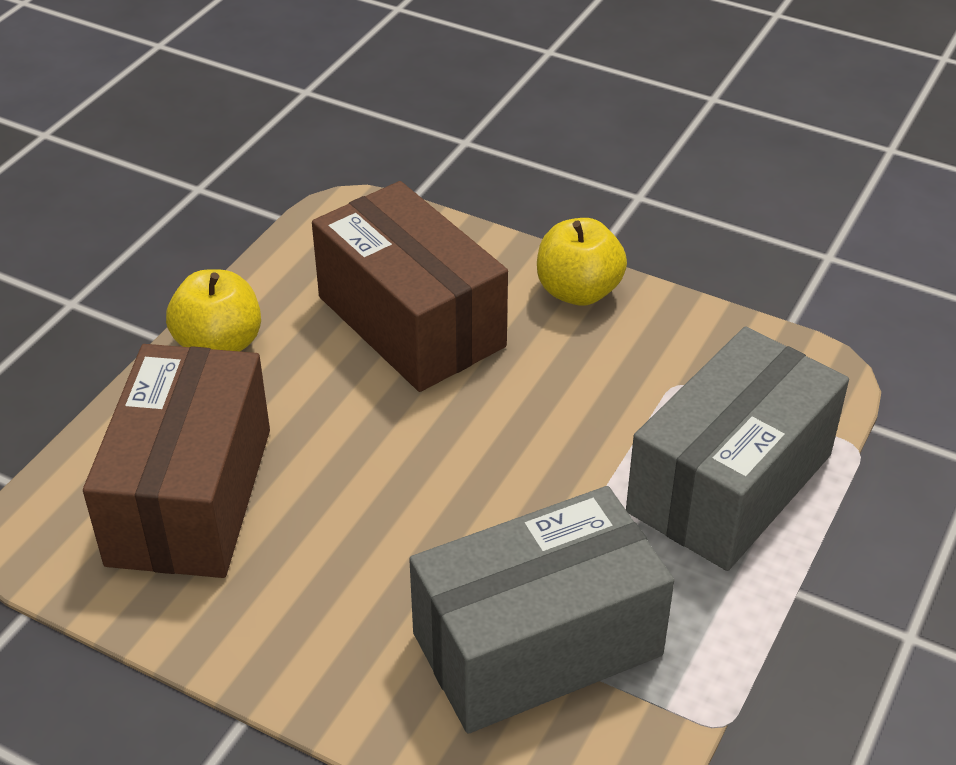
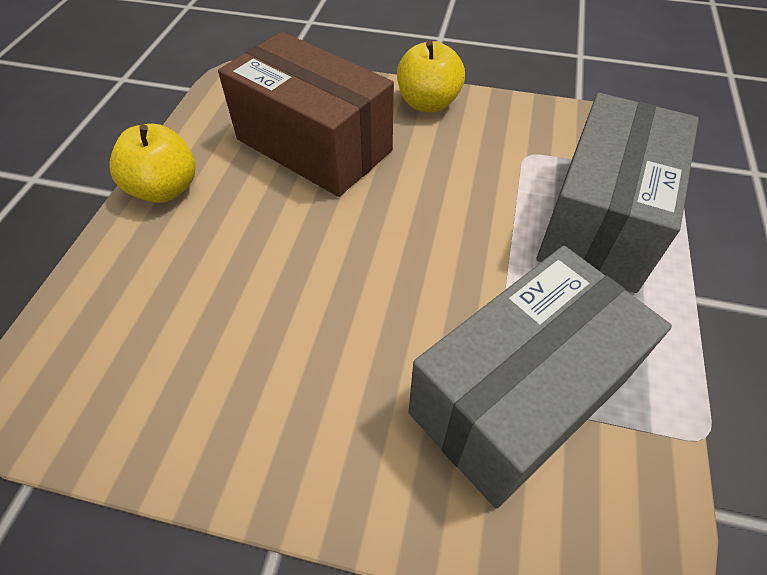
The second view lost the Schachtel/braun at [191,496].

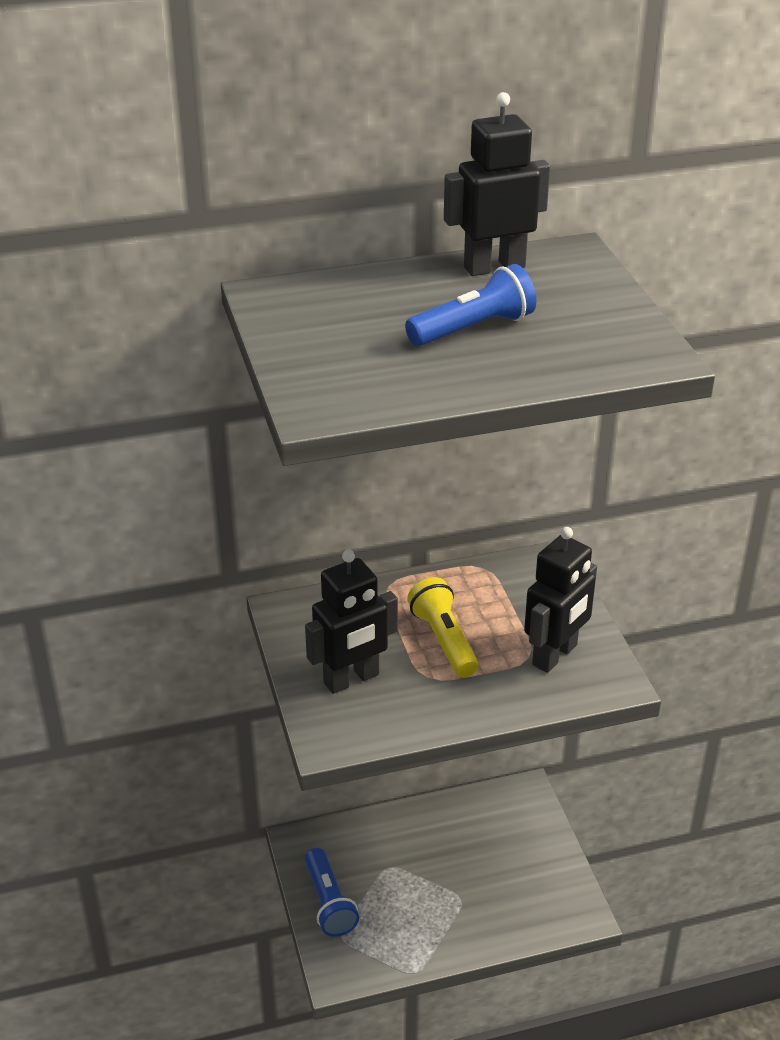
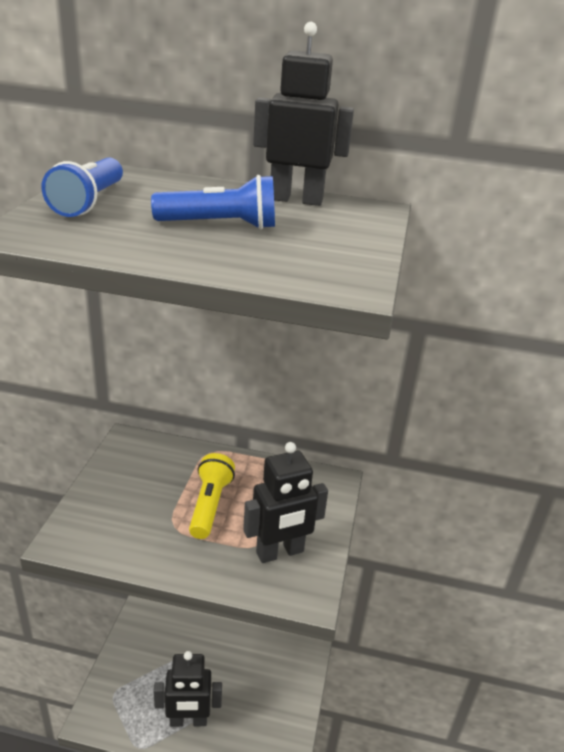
The Taschenlampe/blau ended up elsewhere, having gone from [329,903] to [89,202]. The Roboter/schwarz ended up elsewhere, having gone from [351,679] to [188,721].

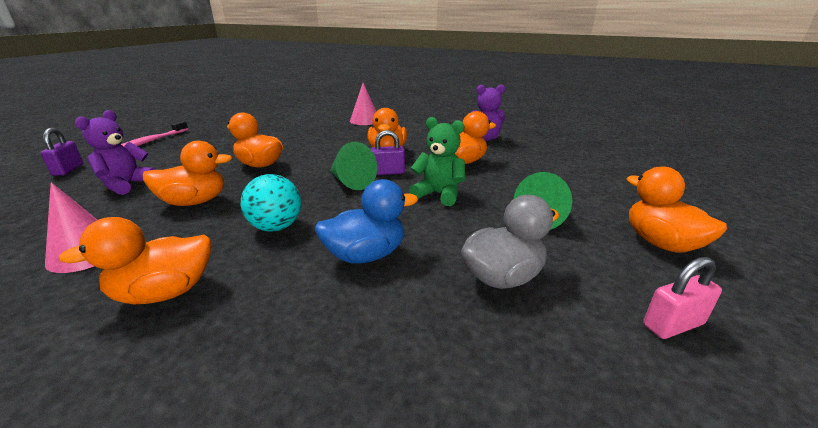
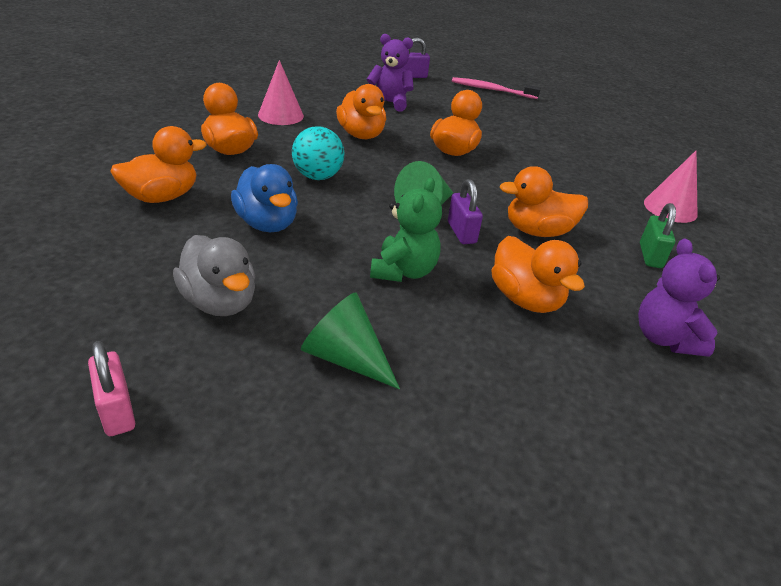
The Ente/orange ended up elsewhere, having gone from [661,243] to [162,197]. The second view gained the Vorhängeschloss/grün at [650,256].

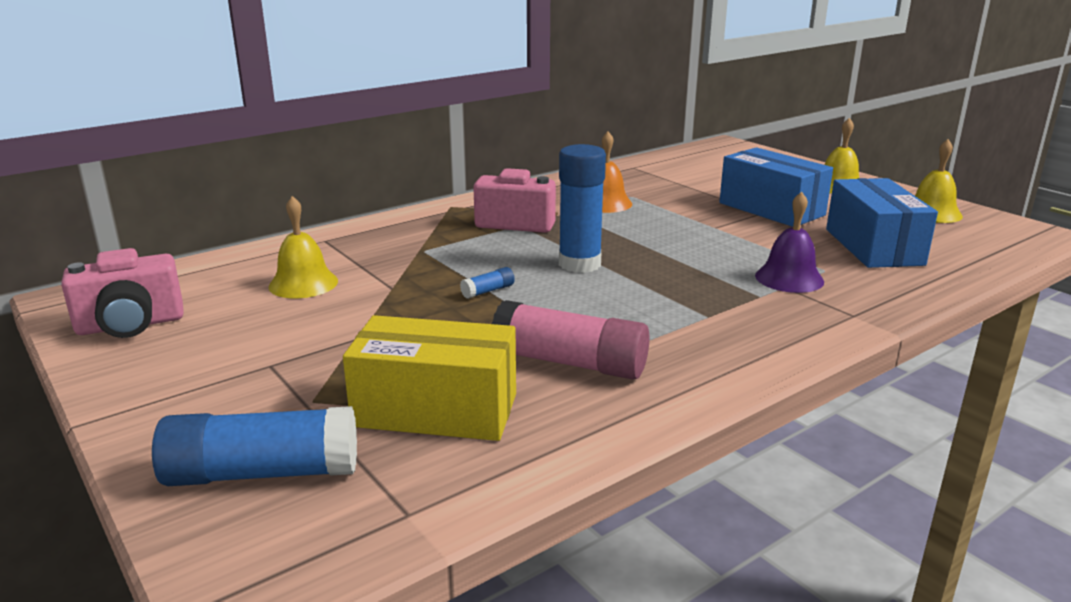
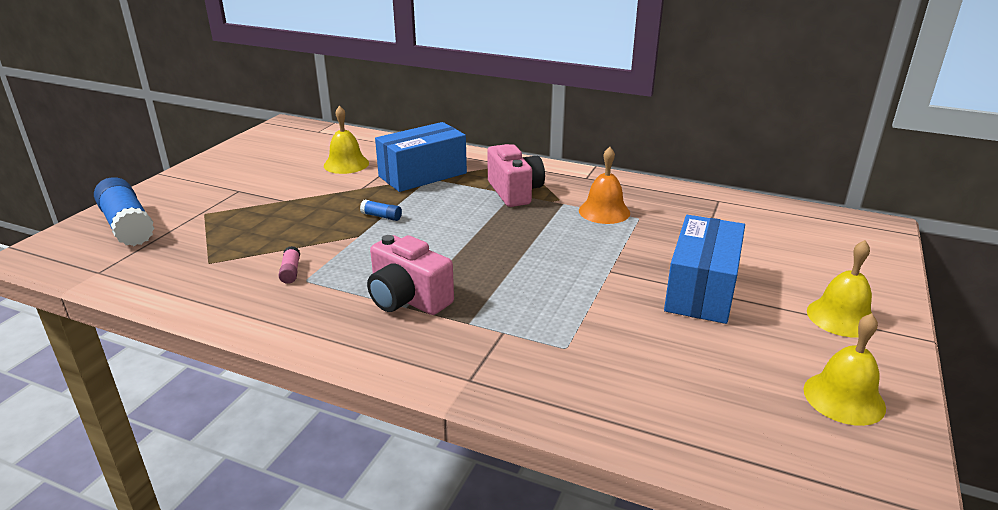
The size of the Klebestift/rosa at [569,363] changed by a factor of 0.42. The Kamera/rosa ended up elsewhere, having gone from [130,325] to [407,299]. The Schachtel/blau ended up elsewhere, having gone from [873,247] to [422,175]. The second view lost the Schachtel/gelb at [435,410]. The second view lost the Klebestift/blau at [579,264]. The second view lost the Glocke/lila at [789,278].

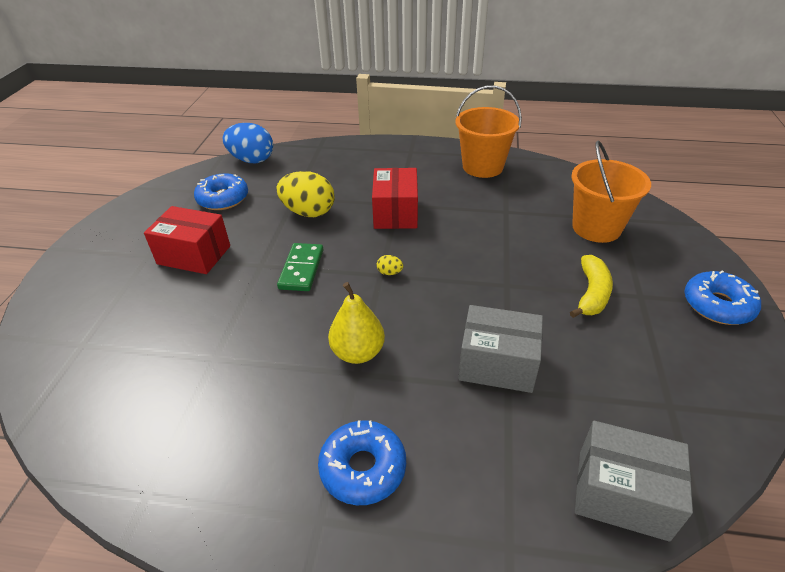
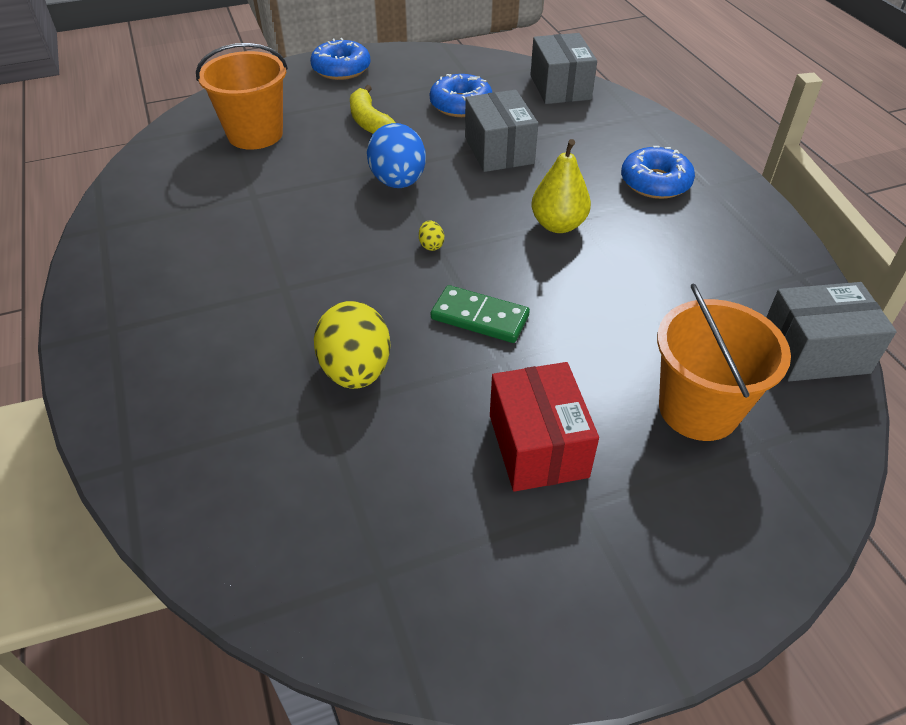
The Banane/gelb at [591,294] ended up facing another way, 105 degrees counterclockwise from before. The Ei/blau ended up elsewhere, having gone from [252,160] to [398,182]. The Donut/blau ended up elsewhere, having gone from [223,199] to [461,105]. The Dominostein/grün at [301,269] ended up facing another way, 45 degrees clockwise from before. The Eimer/orange ended up elsewhere, having gone from [482,167] to [698,409]. The second view gained the Schachtel/grau at [814,352]. The second view lost the Schachtel/rot at [395,213].

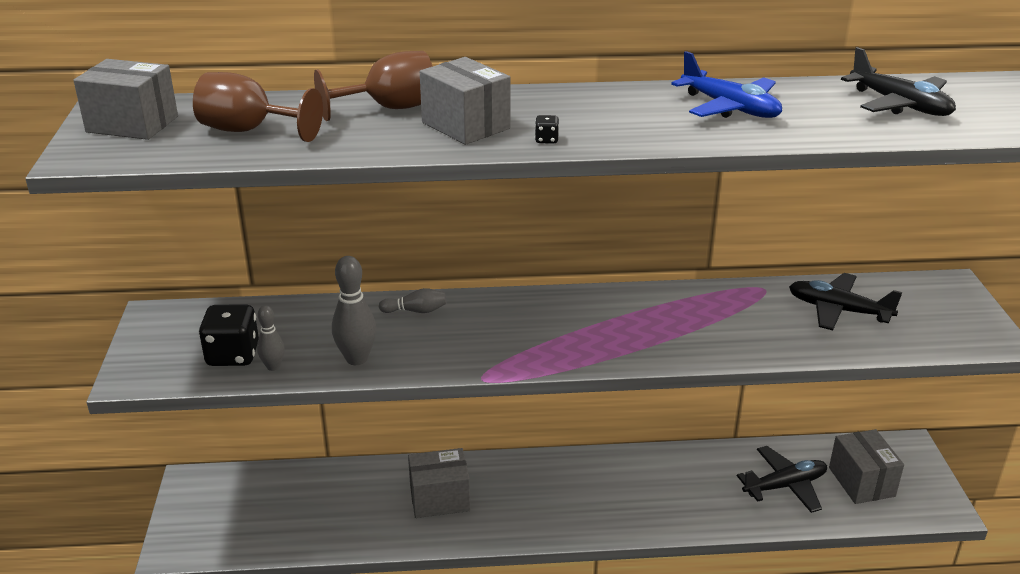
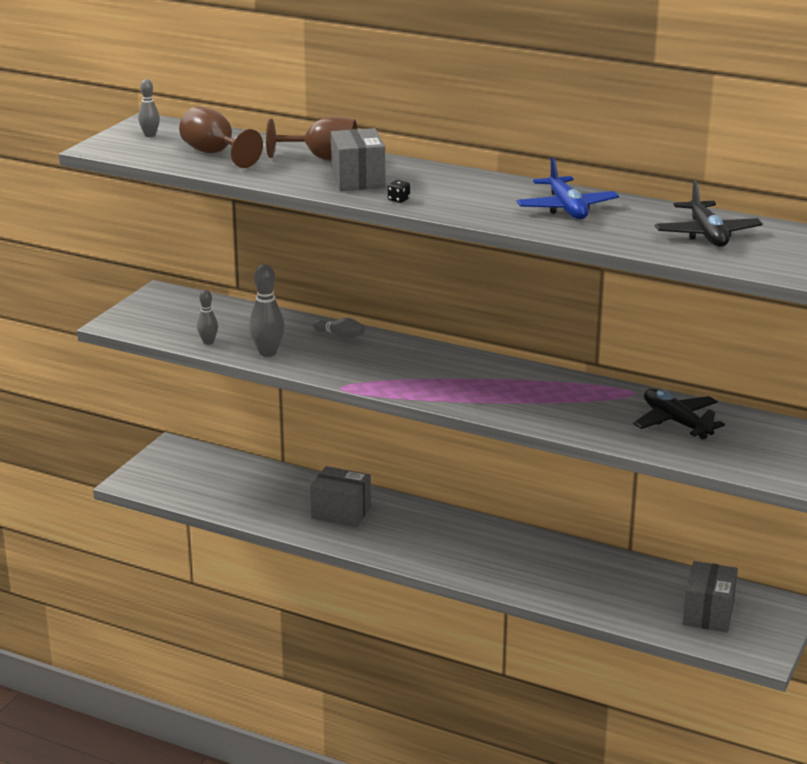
Where the Schachtel/grau stood at [132,124], the Bowlingkegel/grau came to stand at [150,135]. The second view lost the Spielwürfel/schwarz at [233,355]. The second view lost the Flugzeug/schwarz at [784,486].

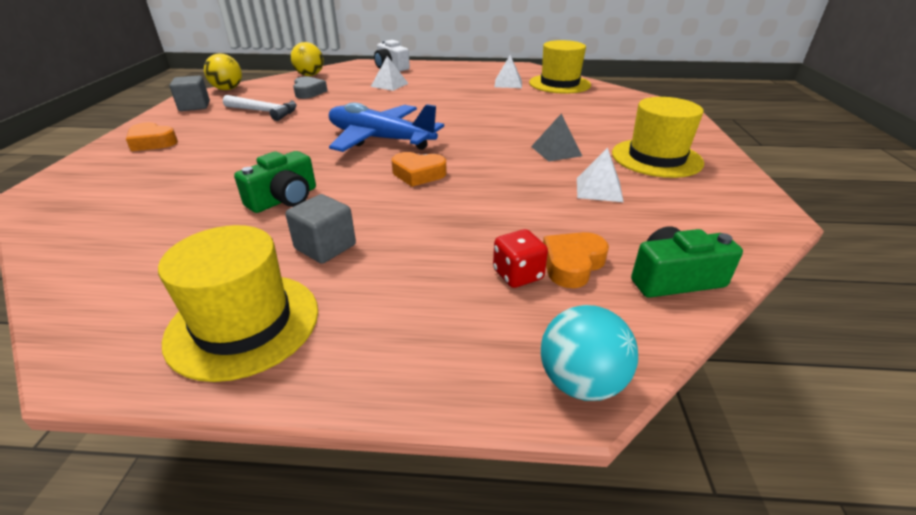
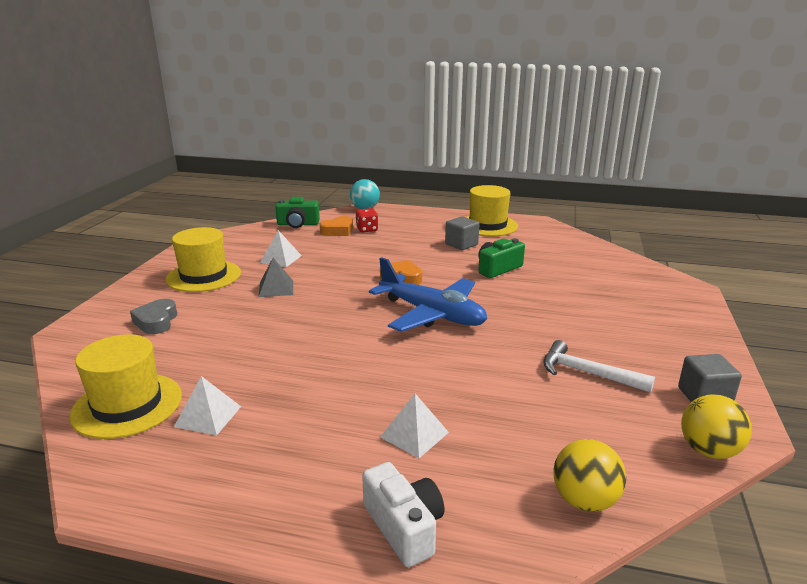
The Herz/grau ended up elsewhere, having gone from [309,92] to [156,321]. The second view lost the Herz/orange at [152,142].

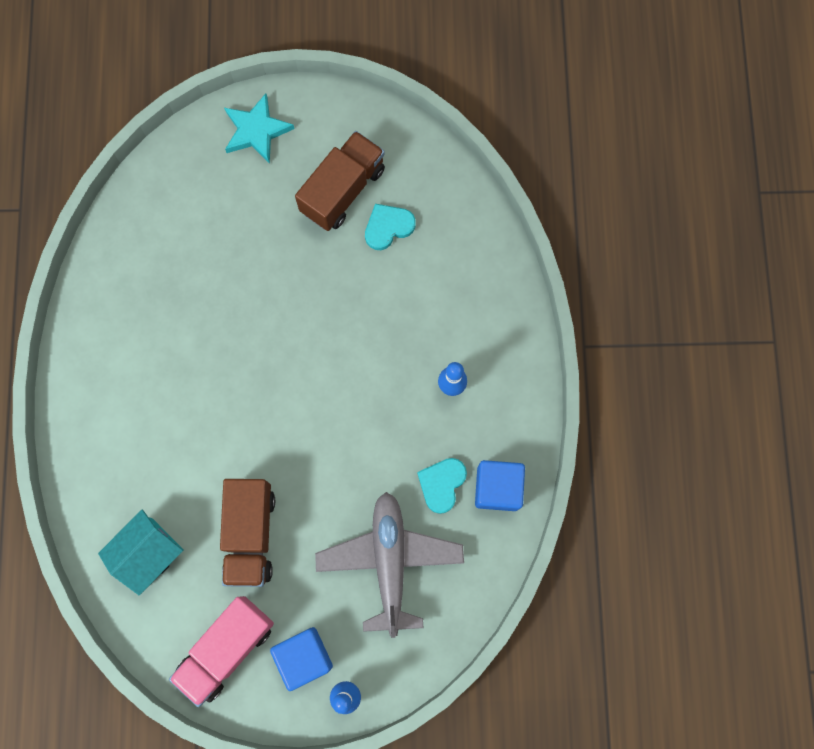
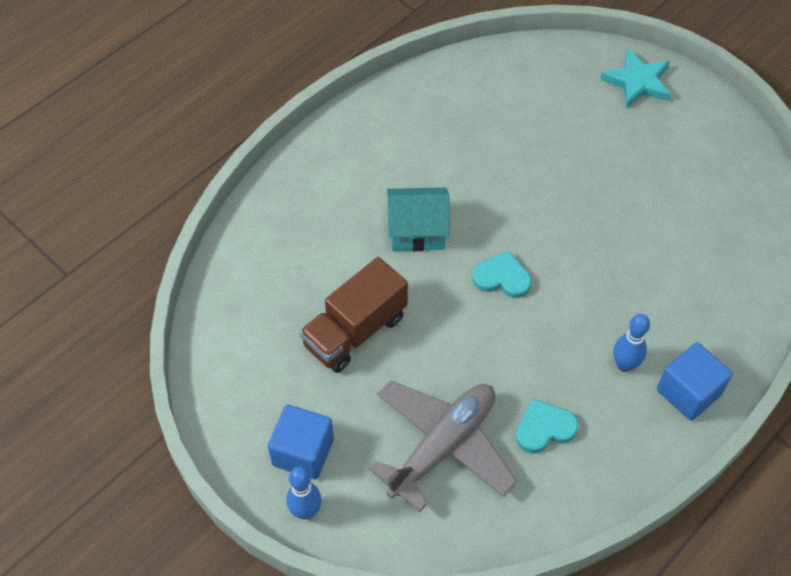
The Haus/türkis ended up elsewhere, having gone from [149,553] to [417,231]. The Herz/türkis ended up elsewhere, having gone from [388,227] to [502,278]. The Kubus/blau ended up elsewhere, having gone from [497,488] to [688,392]. The second view lost the Lastwagen/rosa at [226,648]. The second view lost the Lastwagen/braun at [343,190].

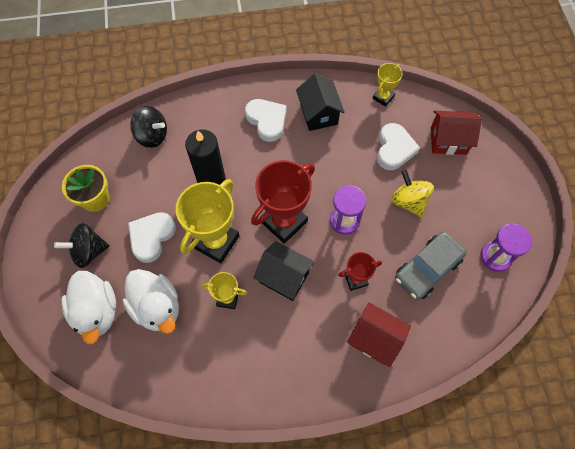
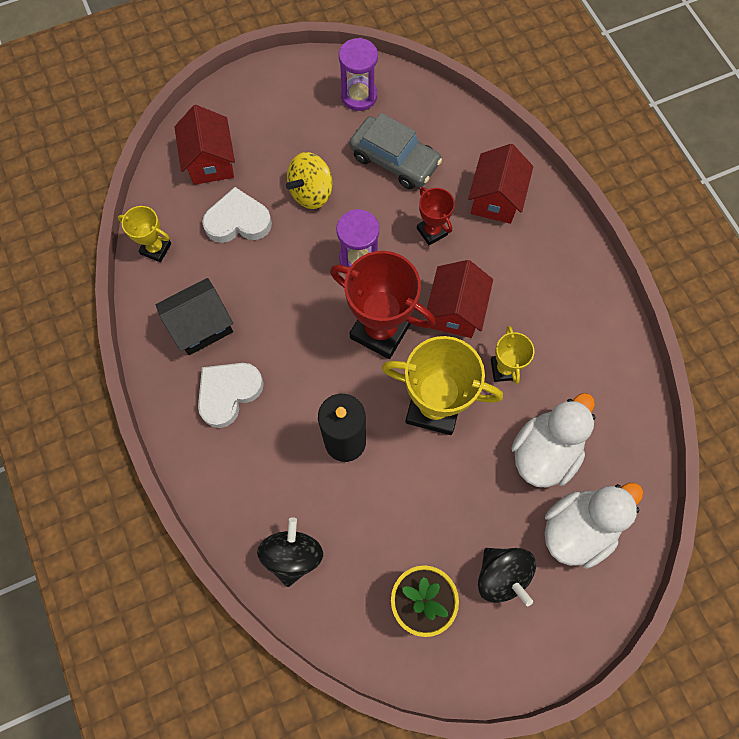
What was the Haus/schwarz at [284,277] turned into the Haus/rot at [455,311]. The second view lost the Herz/weiß at [151,237].

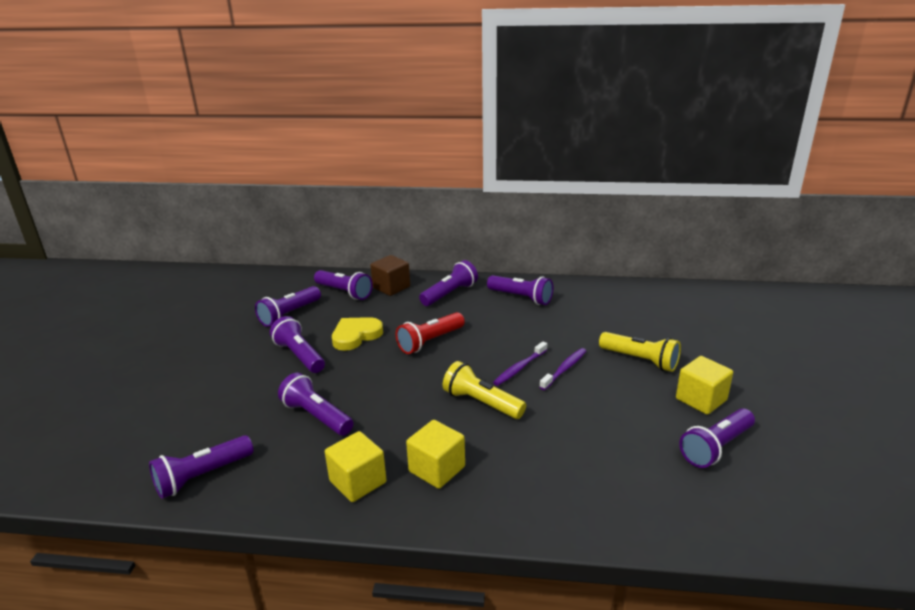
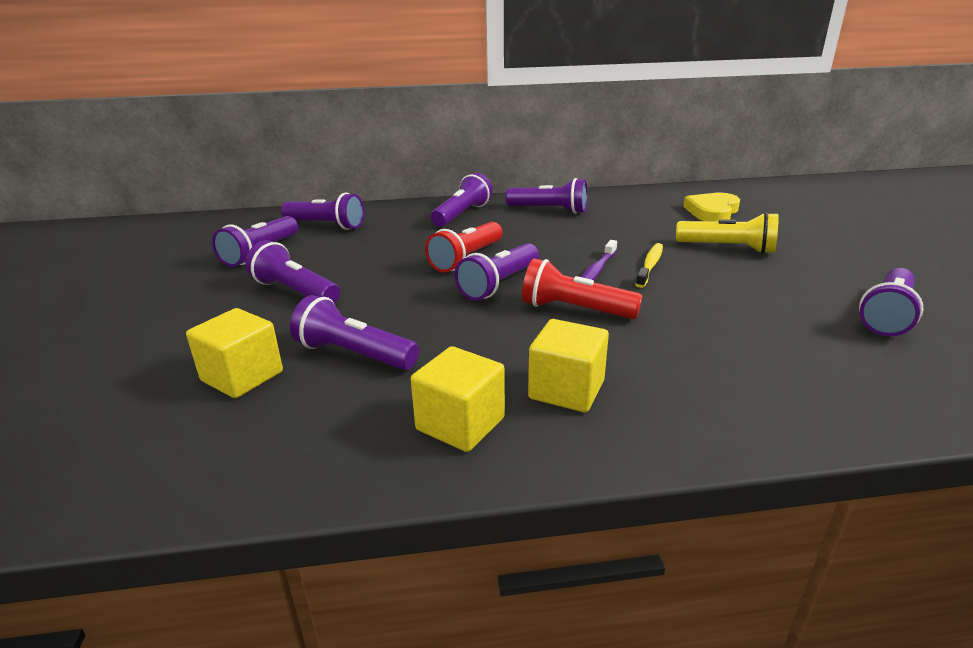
The Kubus/gelb ended up elsewhere, having gone from [701,399] to [242,376]. The Taschenlampe/lila ended up elsewhere, having gone from [202,476] to [499,284]. What was the Taschenlampe/gelb at [481,403] turned into the Taschenlampe/rot at [574,310]. What was the Zahnbürste/lila at [564,369] turned into the Zahnbürste/gelb at [650,265]. The Herz/gelb ended up elsewhere, having gone from [356,336] to [712,211]. The second view lost the Kubus/braun at [391,287].

